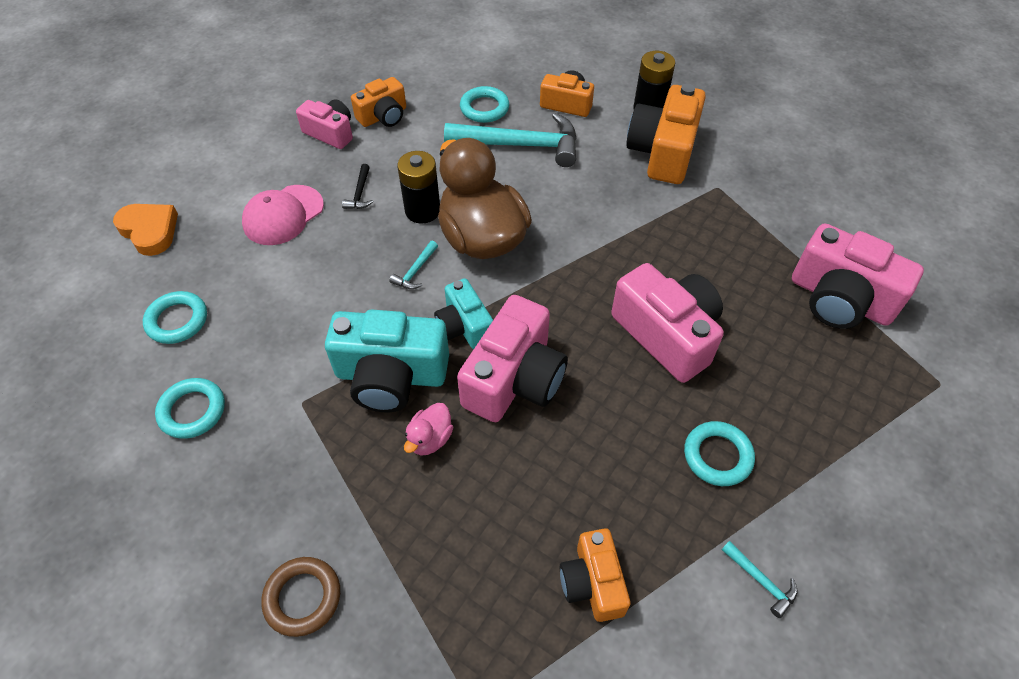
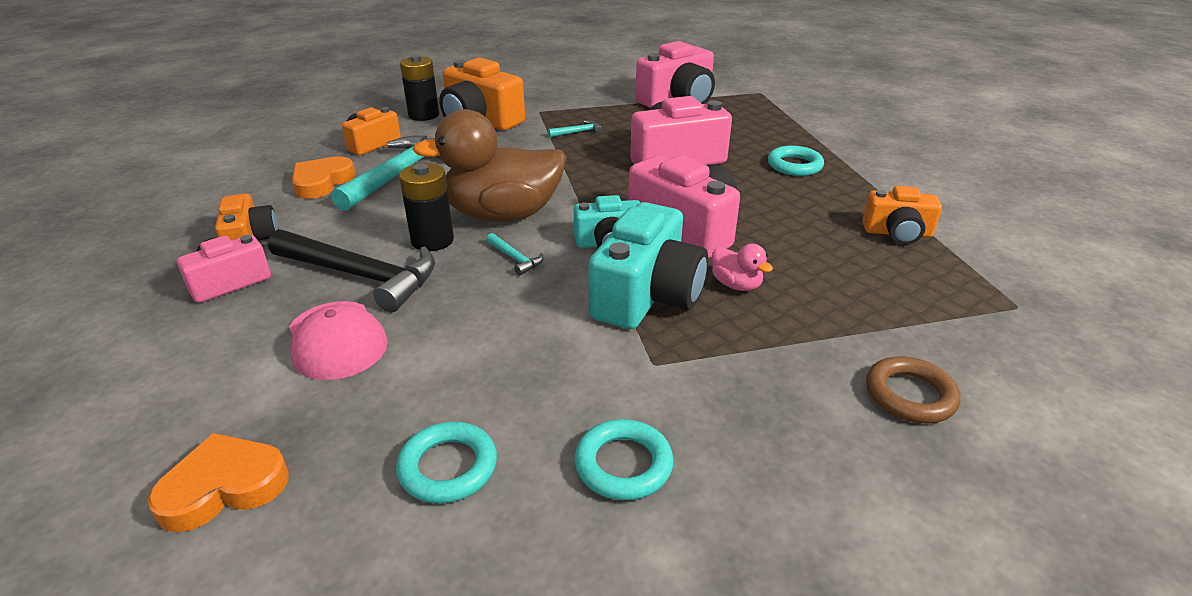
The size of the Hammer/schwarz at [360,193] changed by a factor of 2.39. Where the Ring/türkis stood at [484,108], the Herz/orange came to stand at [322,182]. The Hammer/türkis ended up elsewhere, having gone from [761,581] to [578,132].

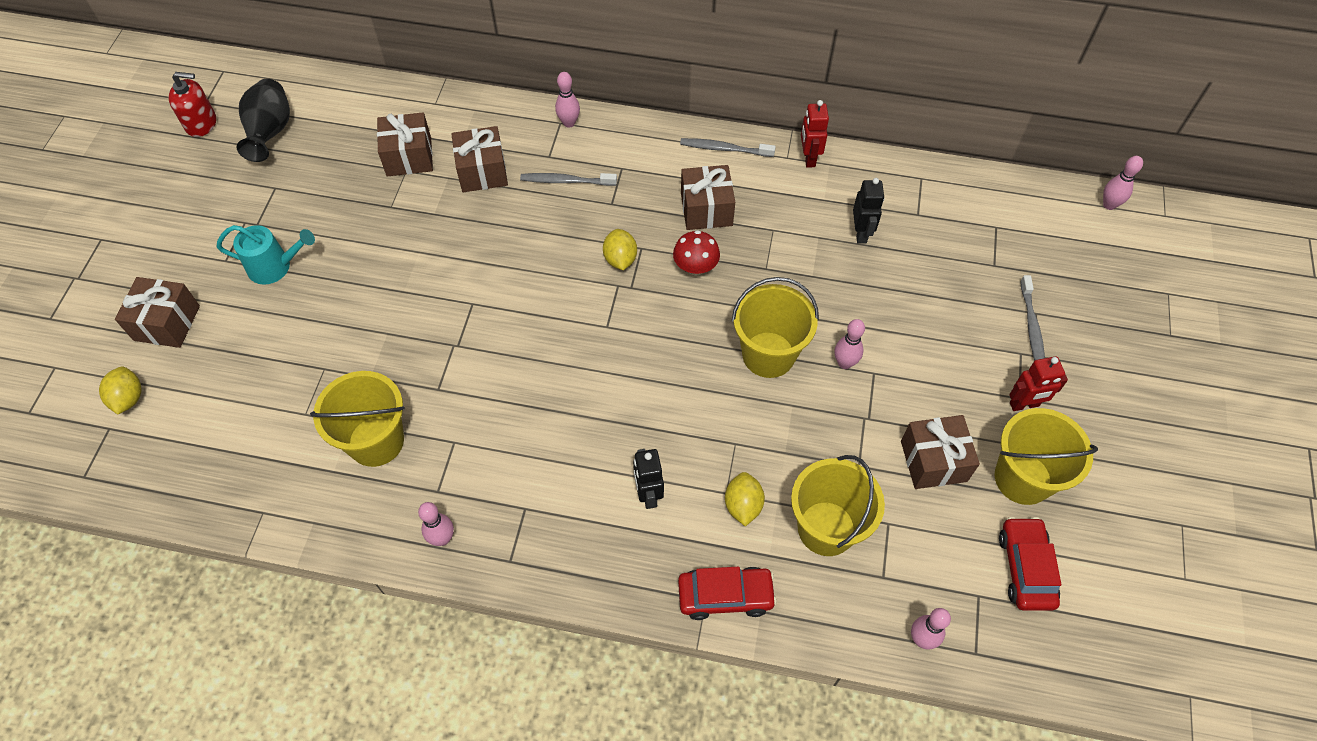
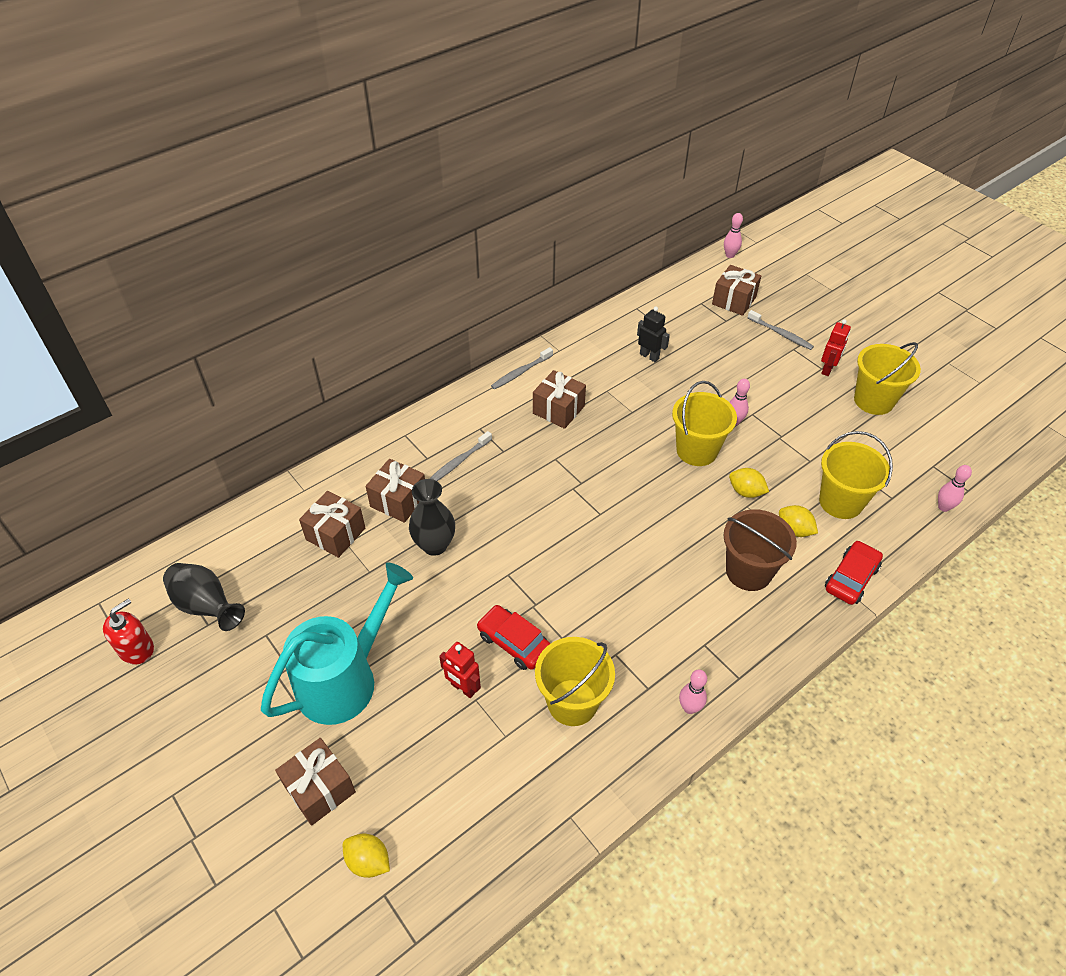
The size of the Gießkanne/türkis at [275,267] changed by a factor of 1.86. The second view gained the Vase/schwarz at [434,545]. The Roboter/rot ended up elsewhere, having gone from [808,158] to [463,688]. The Auto/rot ended up elsewhere, having gone from [1025,568] to [514,642]. The Geschenk/braun ended up elsewhere, having gone from [933,461] to [734,300]. Where the Roboter/schwarz stood at [648,495], the Eimer/braun came to stand at [748,572]. The Zitrone/gelb ended up elsewhere, having gone from [620,259] to [746,492]. The second view lost the Bowlingkegel/rosa at [569,123]. The second view lost the Pilz/rot at [695,267].

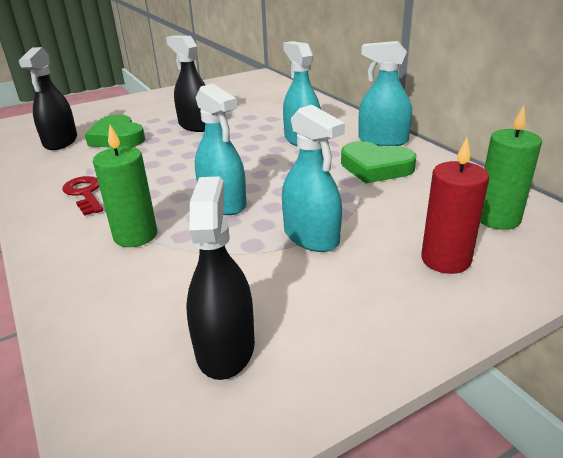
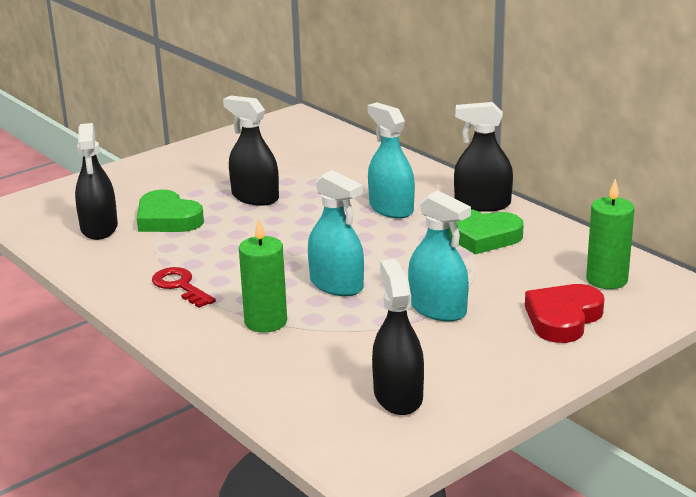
What was the Sprühflasche/türkis at [383,140] turned into the Sprühflasche/schwarz at [482,204]. Where the Kerze/rot stood at [445,259], the Herz/rot came to stand at [563,318].

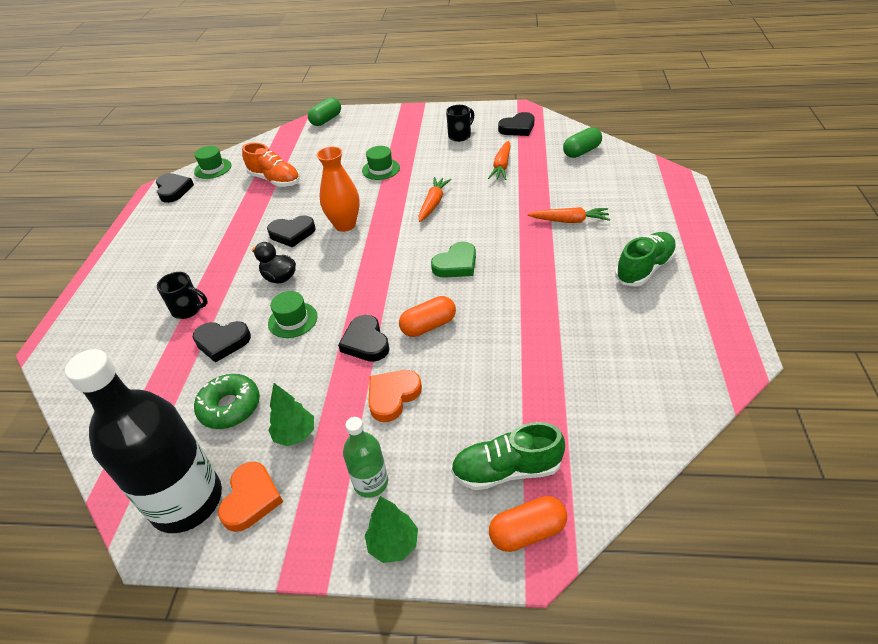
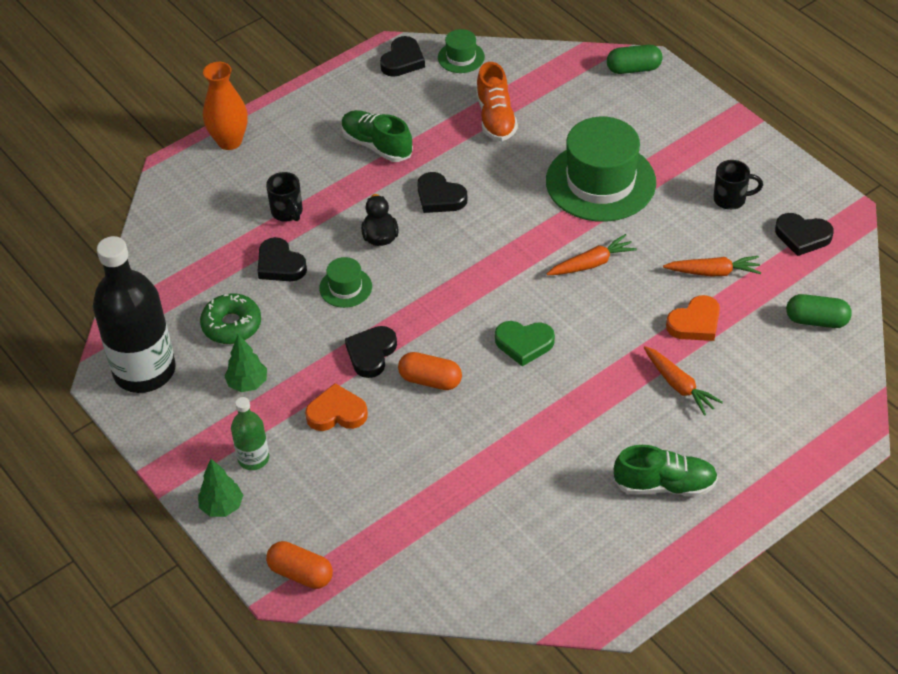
The Vase/orange ended up elsewhere, having gone from [345,225] to [229,141]. The Schuh/grün ended up elsewhere, having gone from [506,470] to [376,145]. The size of the Hut/grün at [381,169] changed by a factor of 2.18. The Karotte/orange at [501,166] ended up facing another way, 150 degrees counterclockwise from before. The Herz/orange ended up elsewhere, having gone from [251,499] to [695,323].

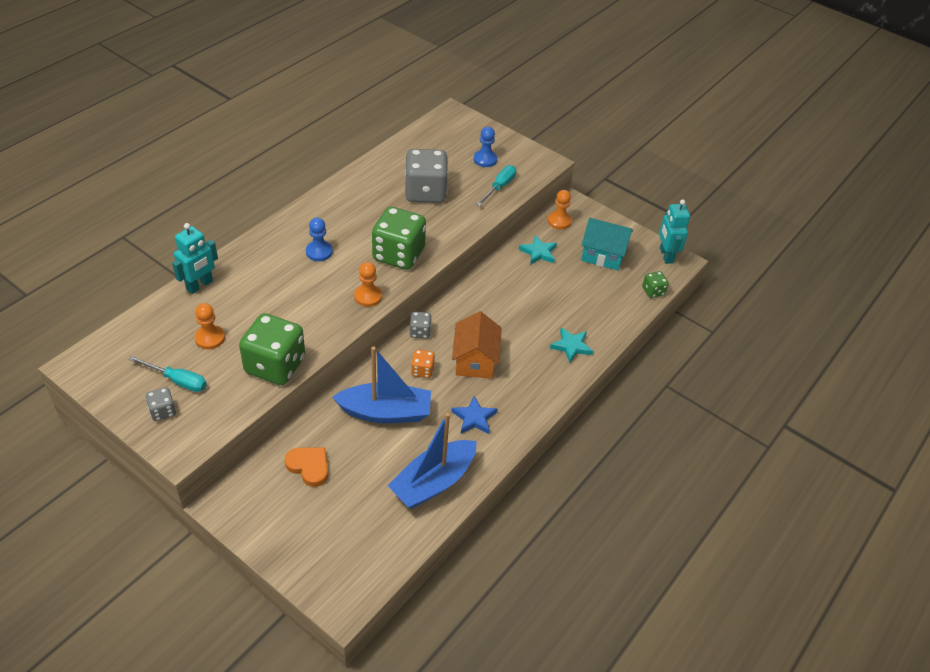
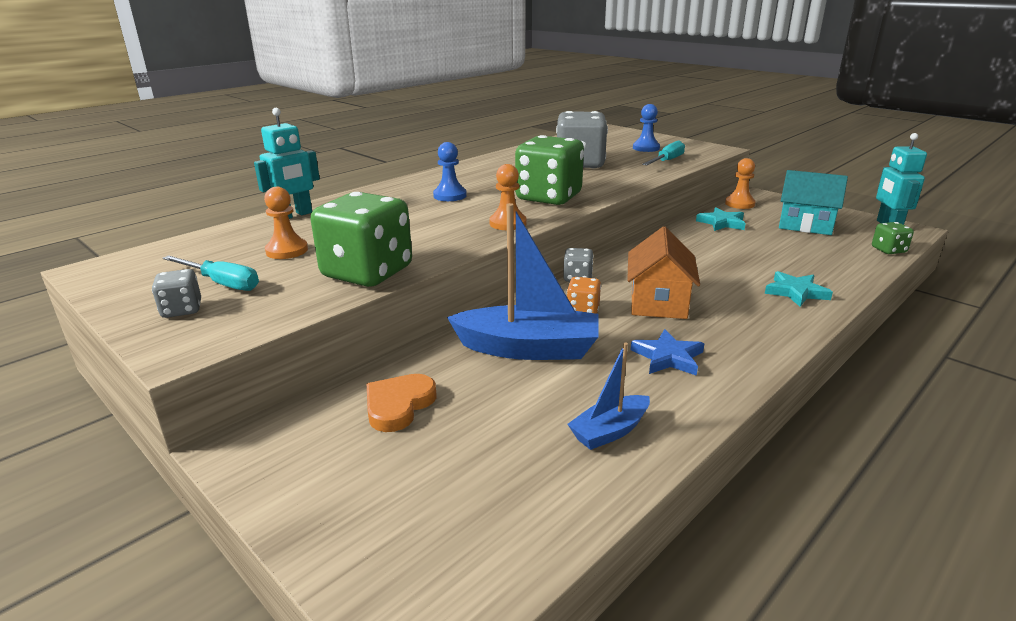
The Herz/orange at [309,467] ended up facing another way, 105 degrees counterclockwise from before. The size of the Boot/blau at [433,482] changed by a factor of 0.54.

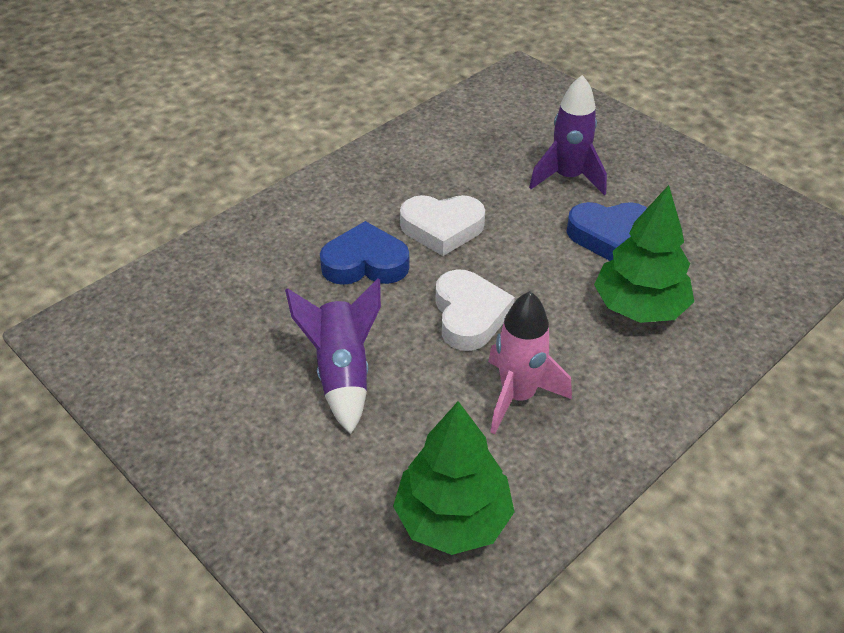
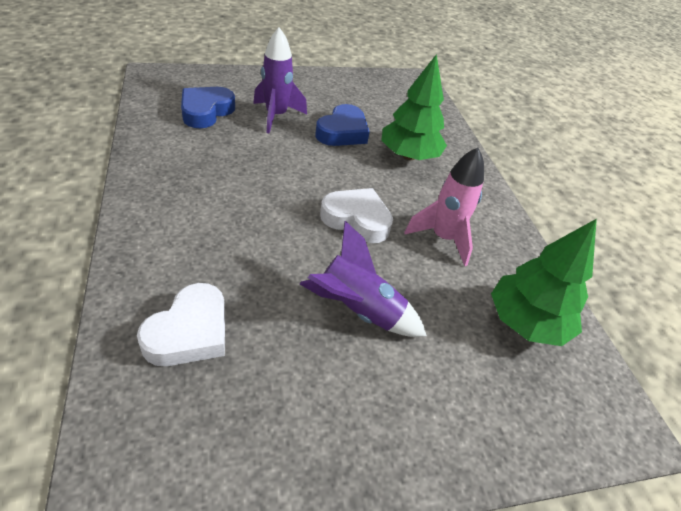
The Herz/weiß ended up elsewhere, having gone from [442,228] to [189,332]. The Herz/blau ended up elsewhere, having gone from [365,263] to [206,111].

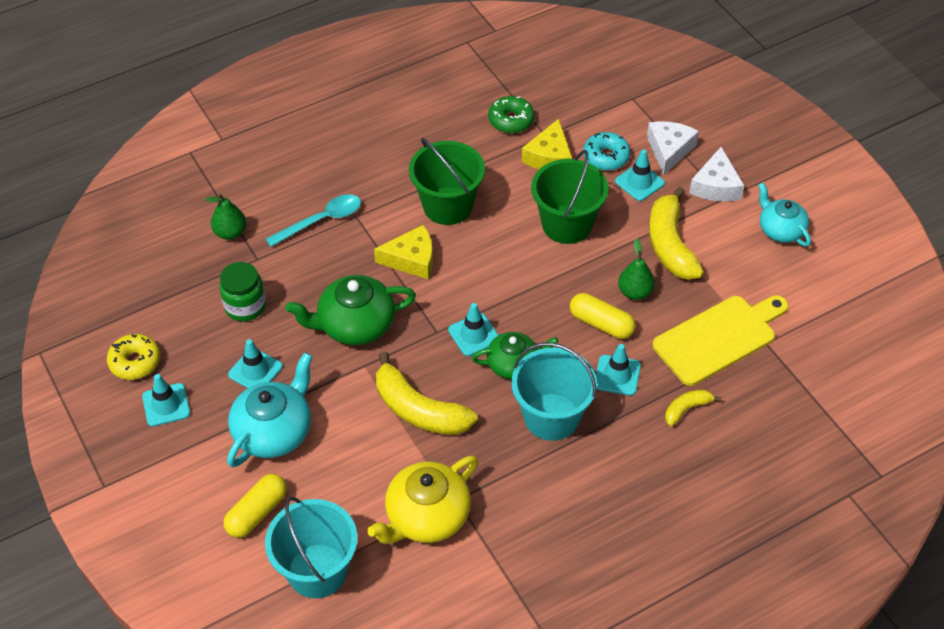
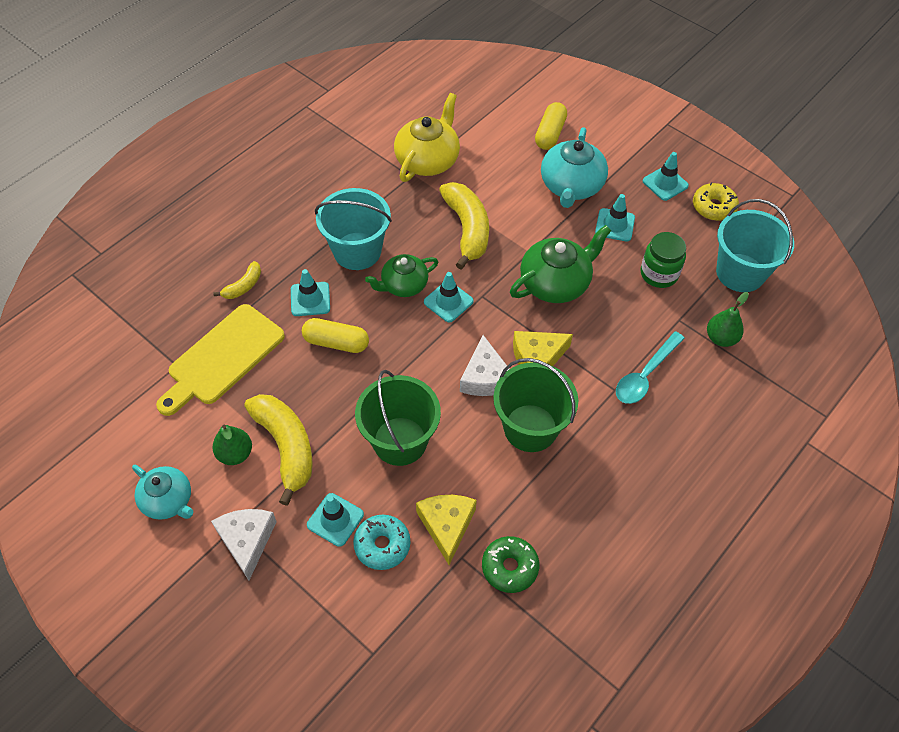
The Birne/grün ended up elsewhere, having gone from [635,292] to [235,454]. The Banane/gelb at [419,410] ended up facing another way, 60 degrees clockwise from before. The Käse/weiß ended up elsewhere, having gone from [669,150] to [485,377]. The Eimer/türkis ended up elsewhere, having gone from [317,571] to [740,273].

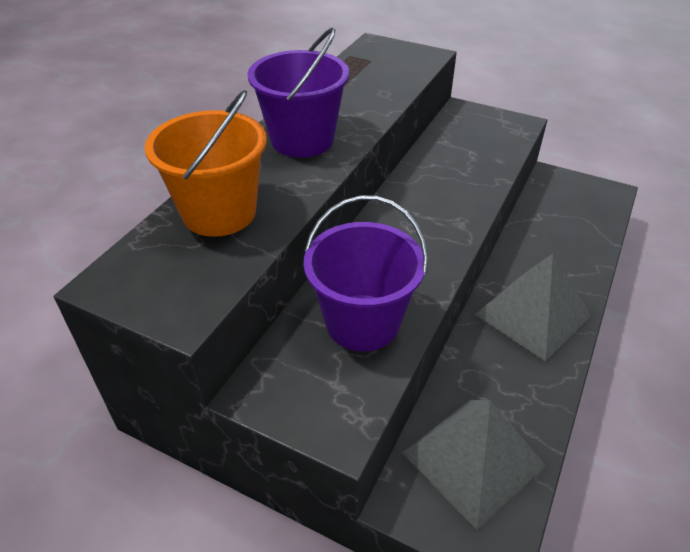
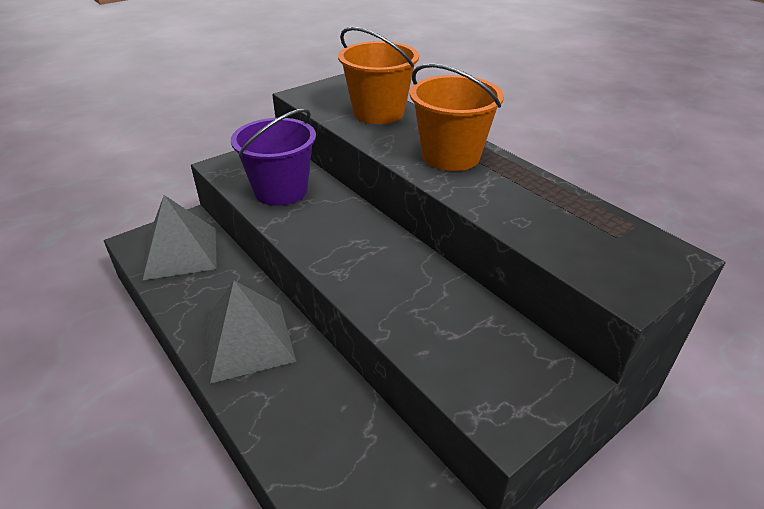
What was the Eimer/lila at [302,140] turned into the Eimer/orange at [450,156].

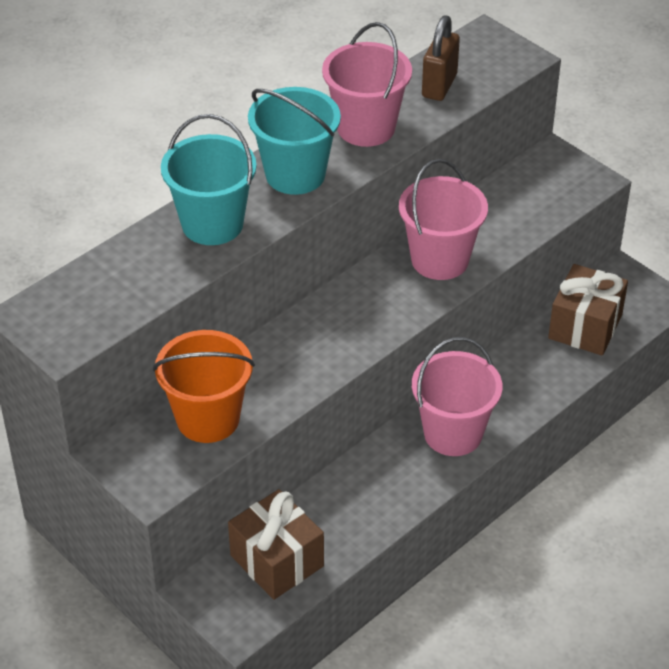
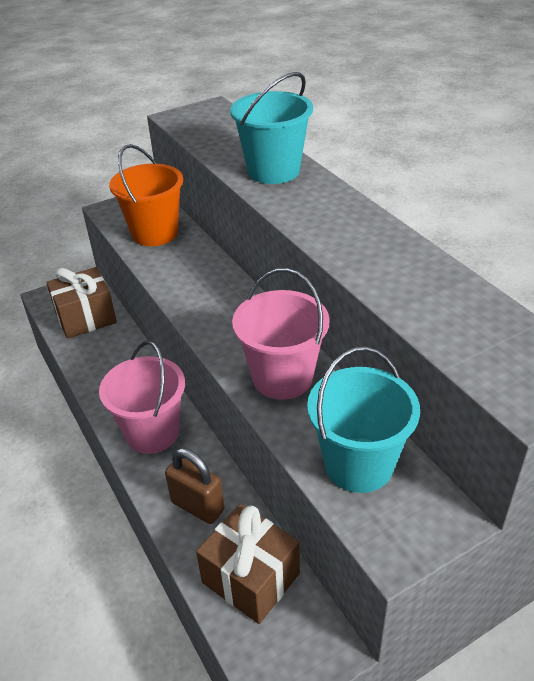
The Vorhängeschloss/braun ended up elsewhere, having gone from [439,86] to [197,506]. The Eimer/türkis ended up elsewhere, having gone from [295,174] to [358,464]. The second view lost the Eimer/rosa at [366,127].

